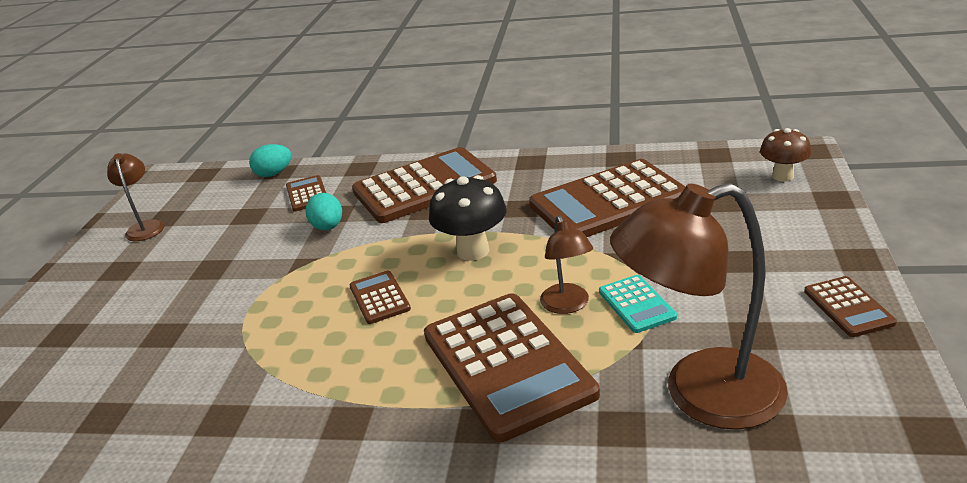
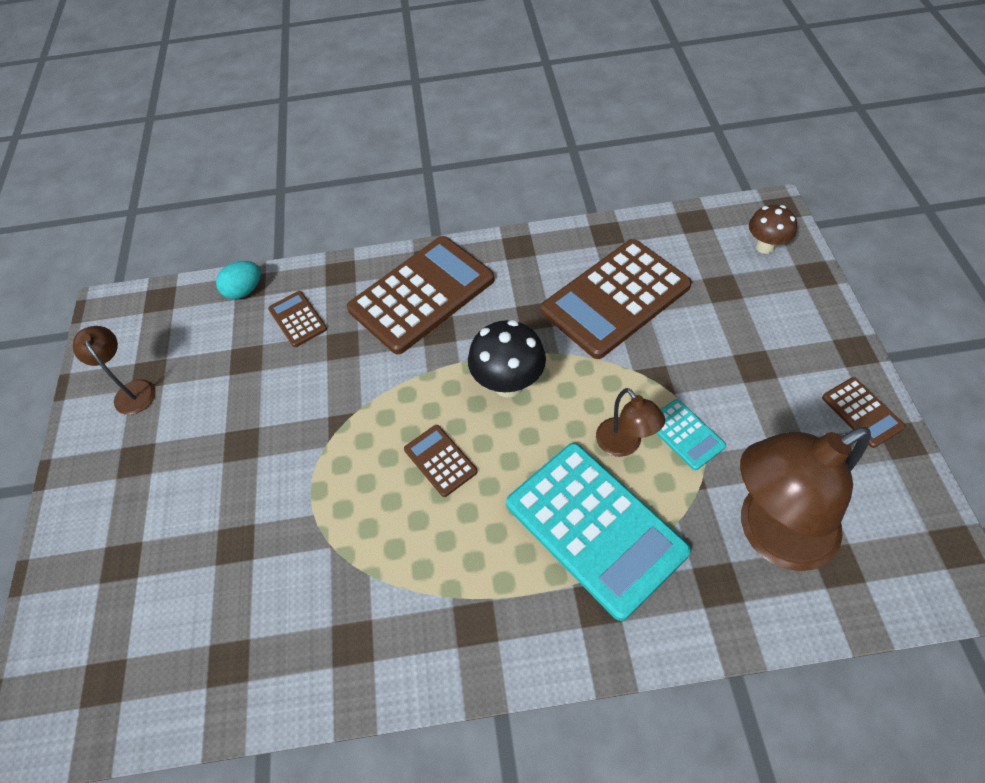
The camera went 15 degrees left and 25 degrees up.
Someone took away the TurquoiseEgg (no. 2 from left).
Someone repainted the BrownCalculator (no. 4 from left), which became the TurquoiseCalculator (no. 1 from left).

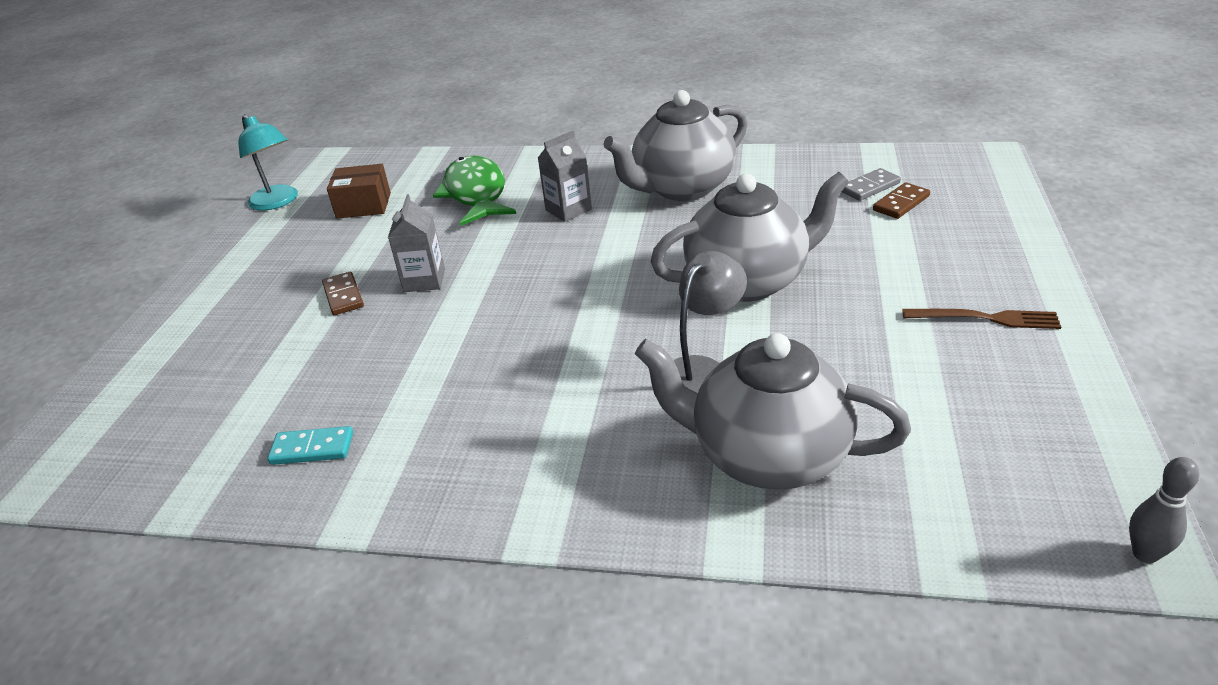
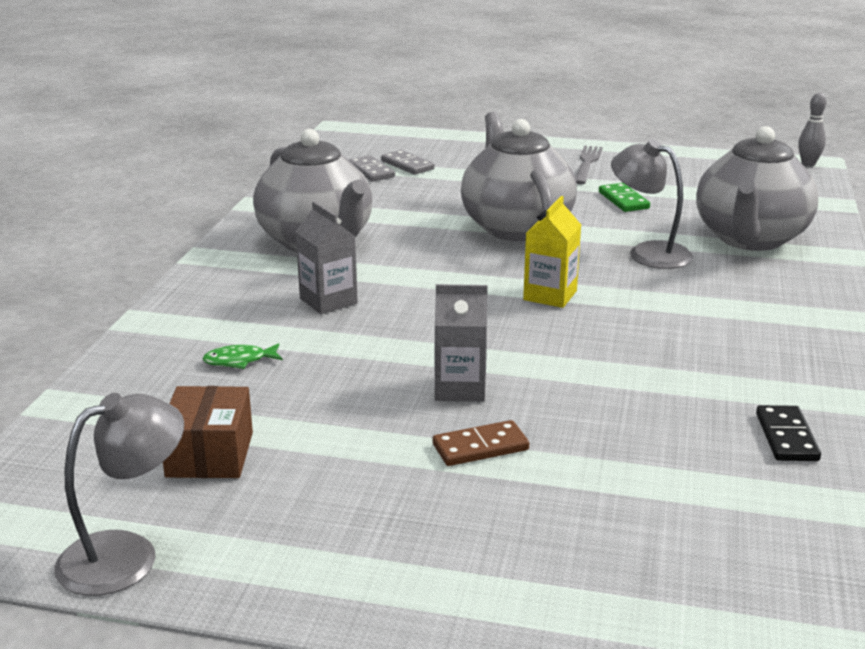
The camera went 90 degrees left and 10 degrees down.
Someone repainted the TurquoiseLamp, which became the GreyLamp (no. 1 from left).
Someone repainted the TurquoiseDomino, which became the BlackDomino.
Someone scaled the GreenFish by 0.40.
Someone repainted the BrownDomino (no. 2 from left), which became the GreyDomino (no. 2 from left).
Someone repainted the BrownFork, which became the GreyFork.
Someone put down the YellowCarton.
Someone put down the GreenDomino.

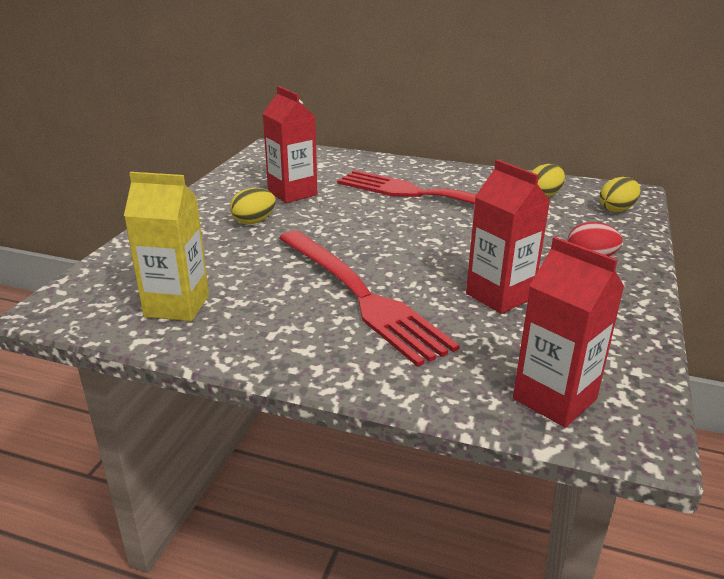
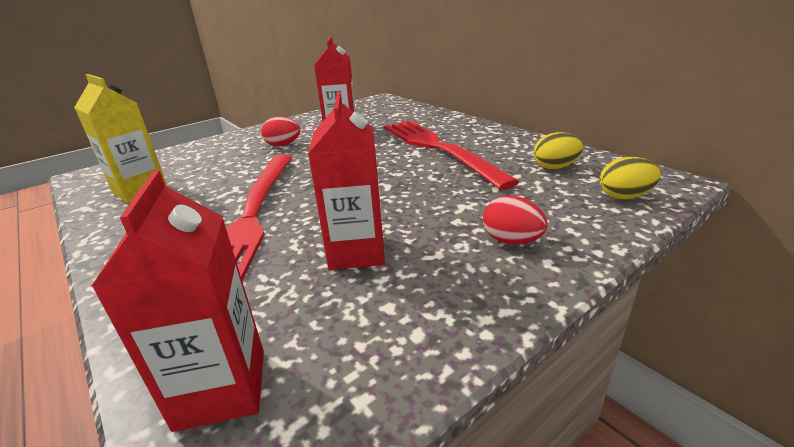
The camera went 35 degrees right and 0 degrees up.
Someone repainted the YellowEgg (no. 1 from left), which became the RedEgg (no. 1 from left).

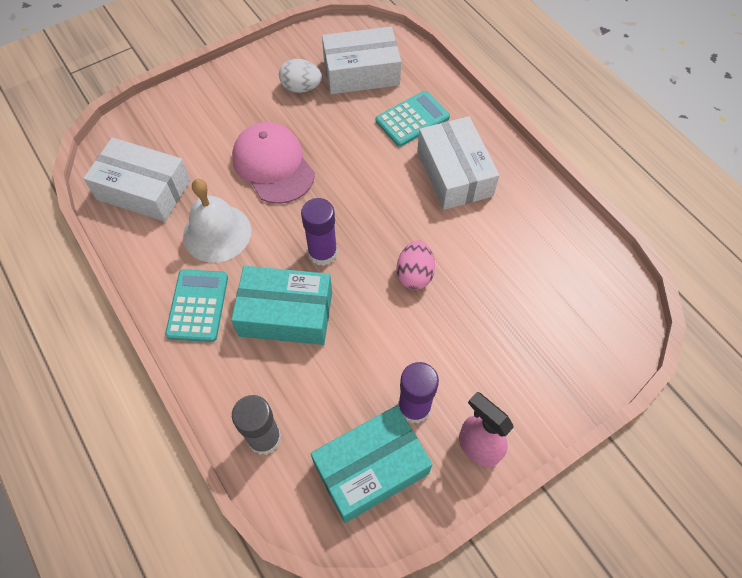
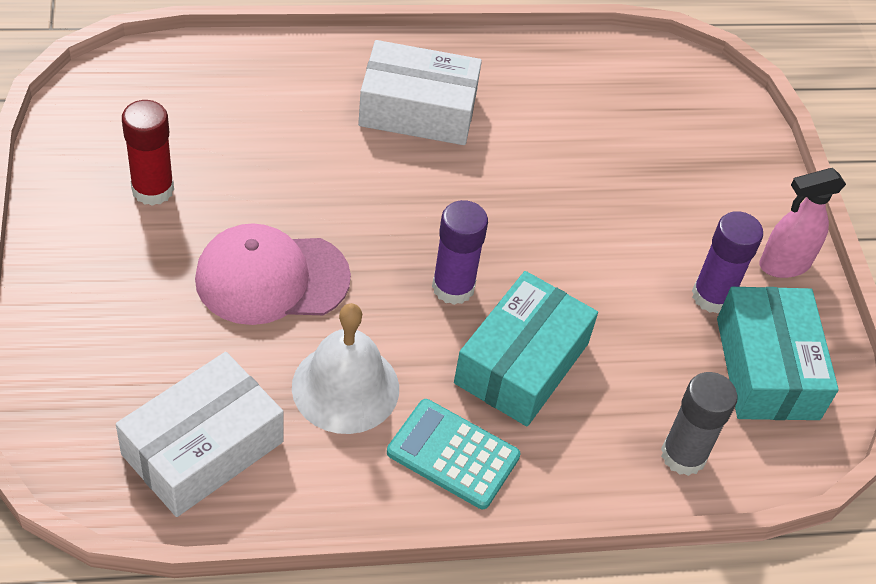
The camera went 70 degrees left and 10 degrees down.
Someone swapped the WhiteEgg for the RedGlueStick.
Someone took away the WhiteBox (no. 2 from left).
Someone took away the TurquoiseCalculator (no. 2 from left).
Someone took away the PinkEgg.

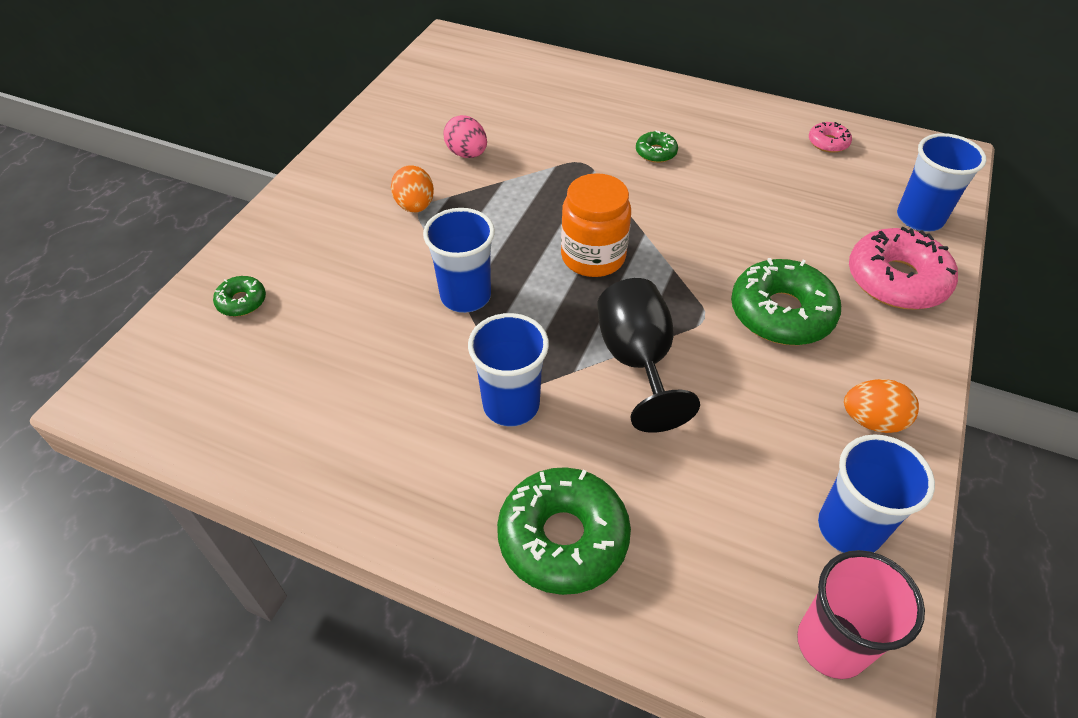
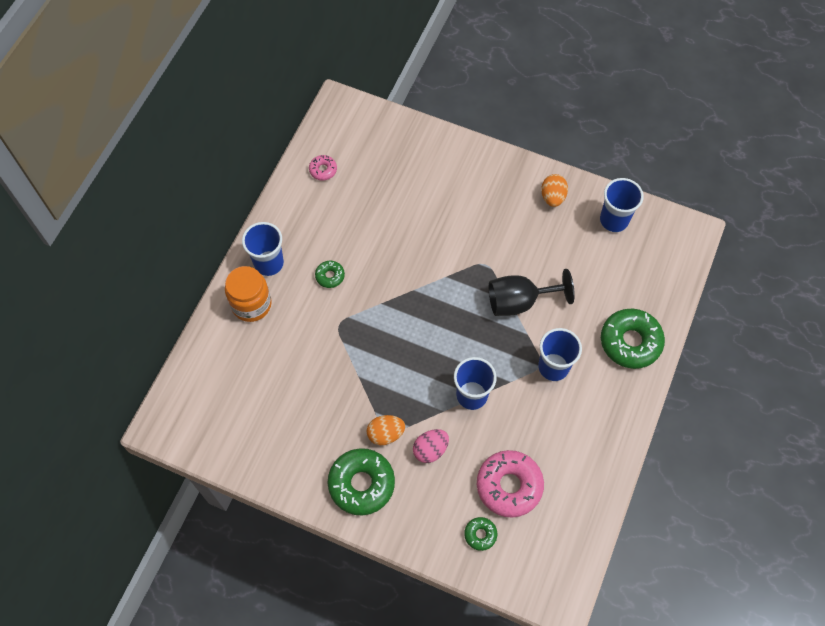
The camera went 90 degrees left and 15 degrees up.
Someone carried the PinkEgg.
Someone carried the OrangeJar.
Someone carried the GreenDonut (no. 4 from left in the first image).
Someone took away the PinkCup.
Someone carried the PinkDonut (no. 2 from left).
Someone carried the BlueCup (no. 4 from left in the first image).

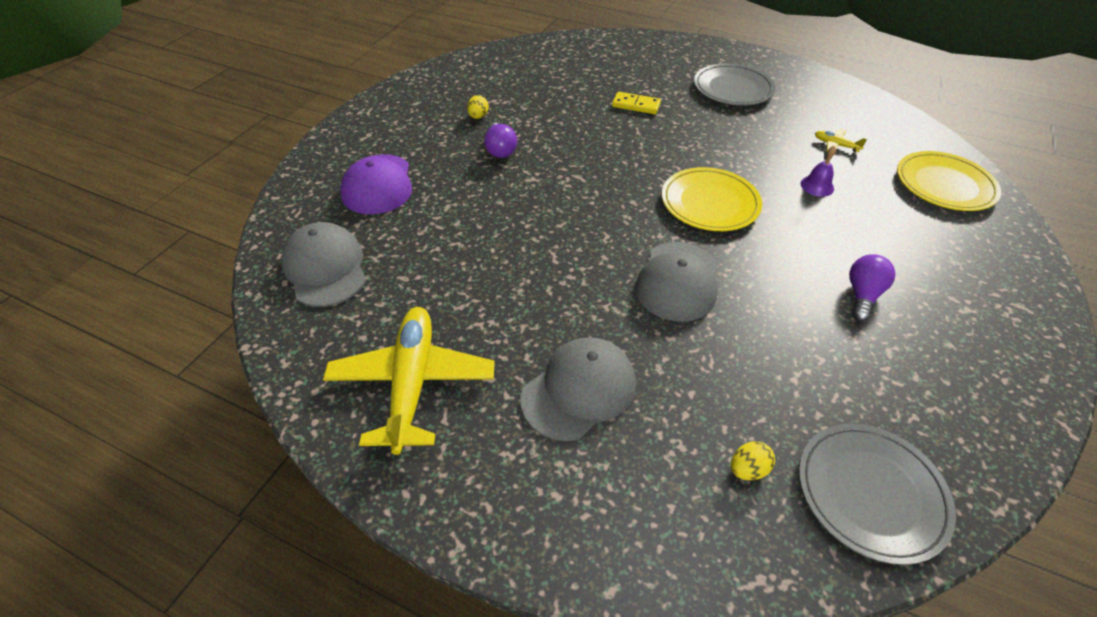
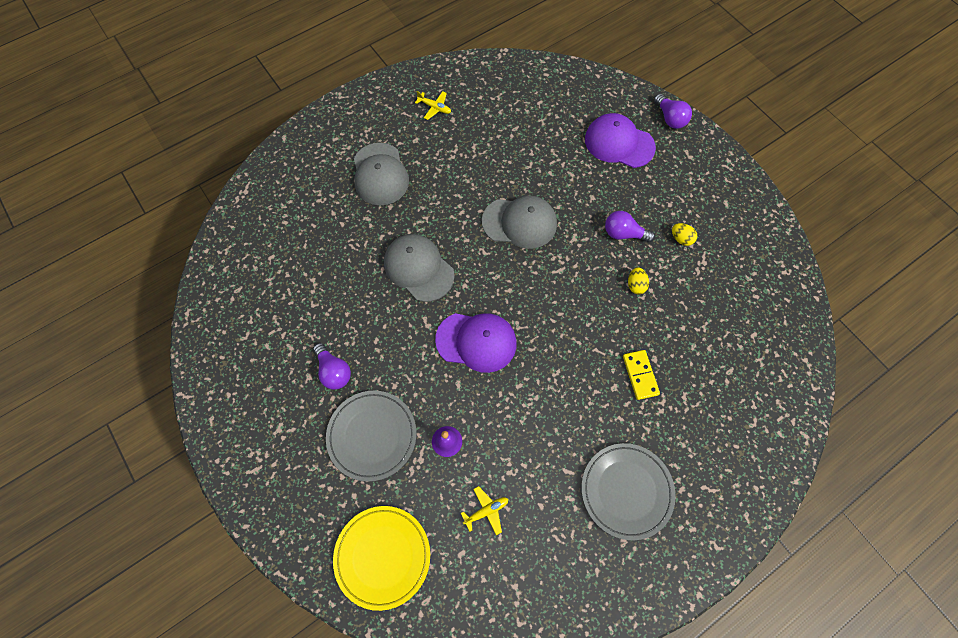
The camera went 120 degrees right and 20 degrees up.
Someone carried the GreyCap (no. 1 from left in the first image).
Someone scaled the YellowPlane (no. 1 from left) by 0.41.
Someone rotated the YellowDomino by 60 degrees counterclockwise.
Someone swapped the YellowPlate (no. 1 from left) for the PurpleCap (no. 1 from left).
Someone carried the YellowEgg (no. 2 from left in the first image).
Someone carried the GreyPlate (no. 2 from left in the first image).
Someone put down the PurpleLightBulb (no. 3 from left).

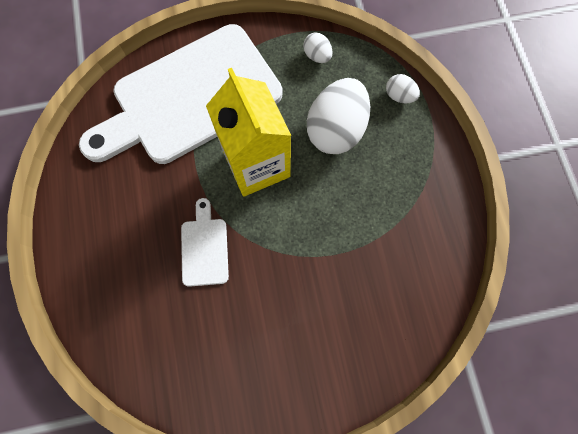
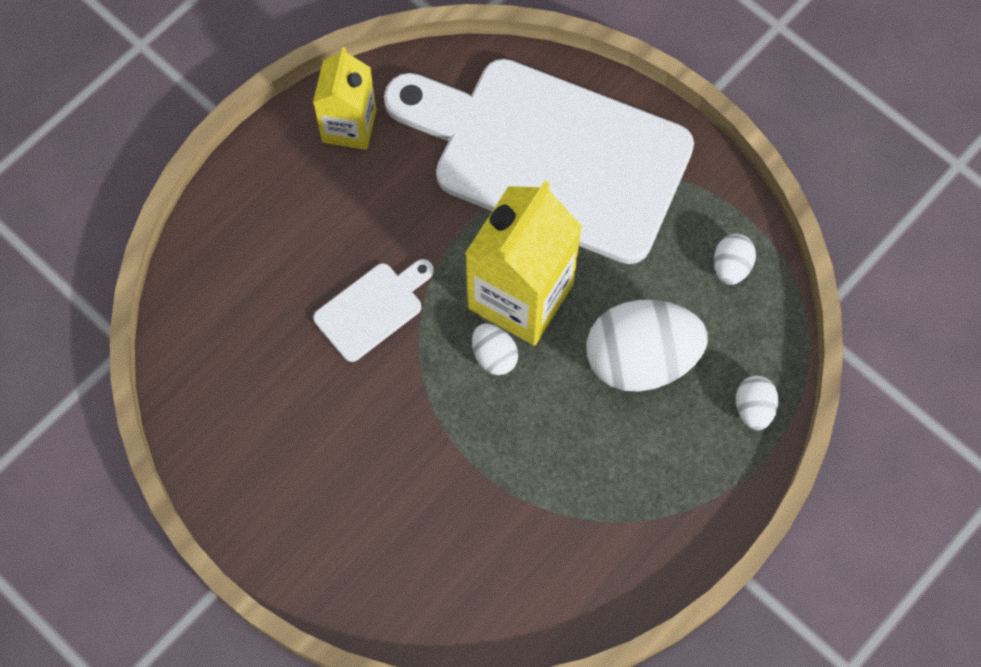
The camera went 55 degrees right and 5 degrees down.
Someone put down the YellowCarton (no. 1 from left).
Someone put down the WhiteEgg (no. 1 from left).

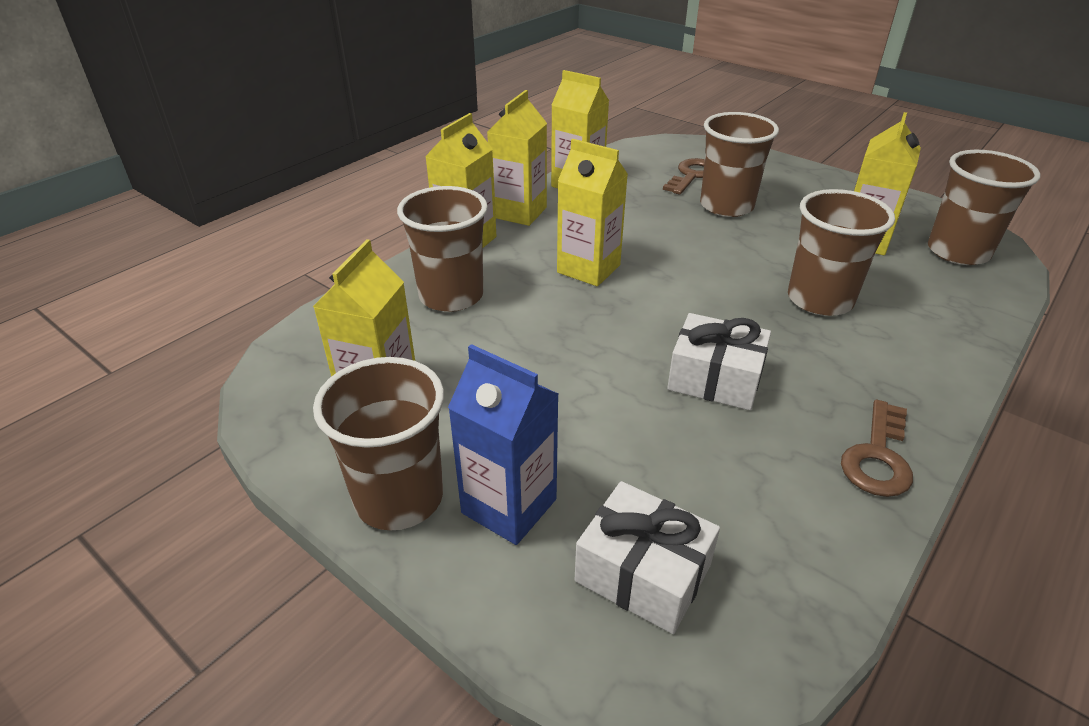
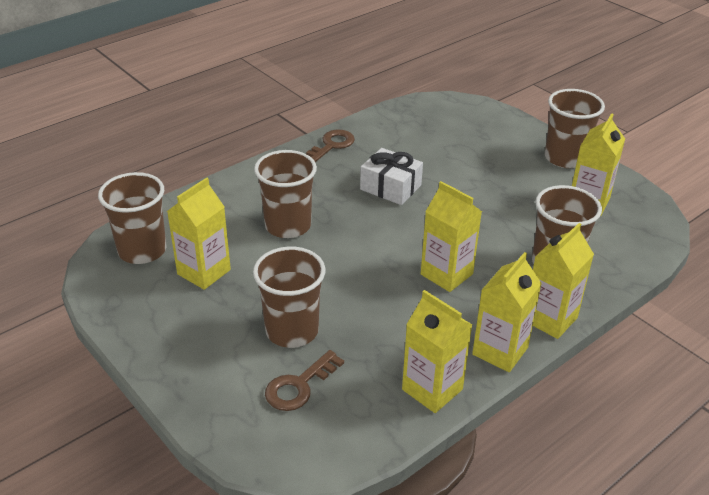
The camera went 170 degrees left and 0 degrees up.
Someone took away the BlueCarton.
Someone took away the WhiteGift (no. 1 from left).

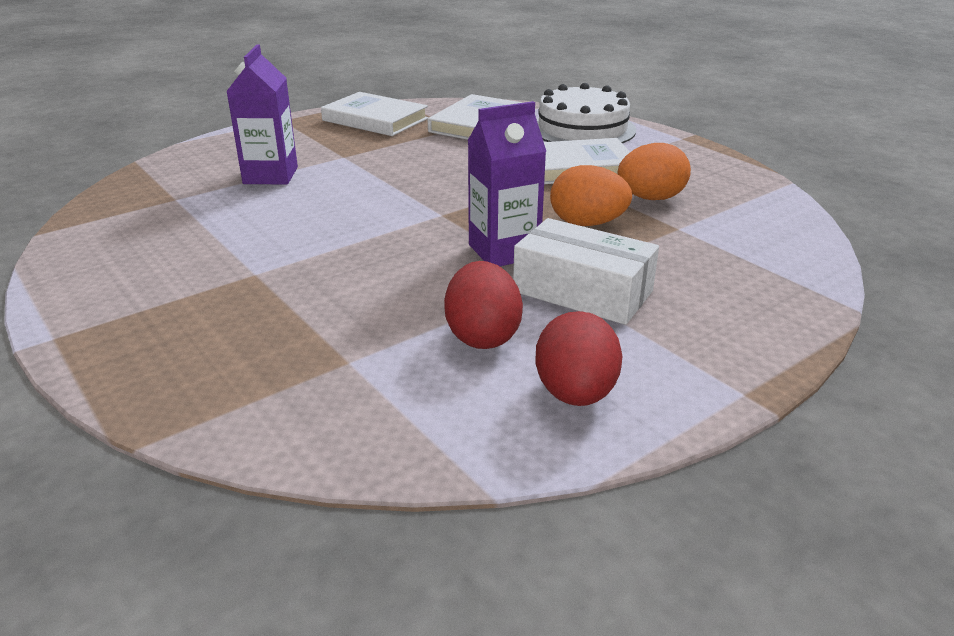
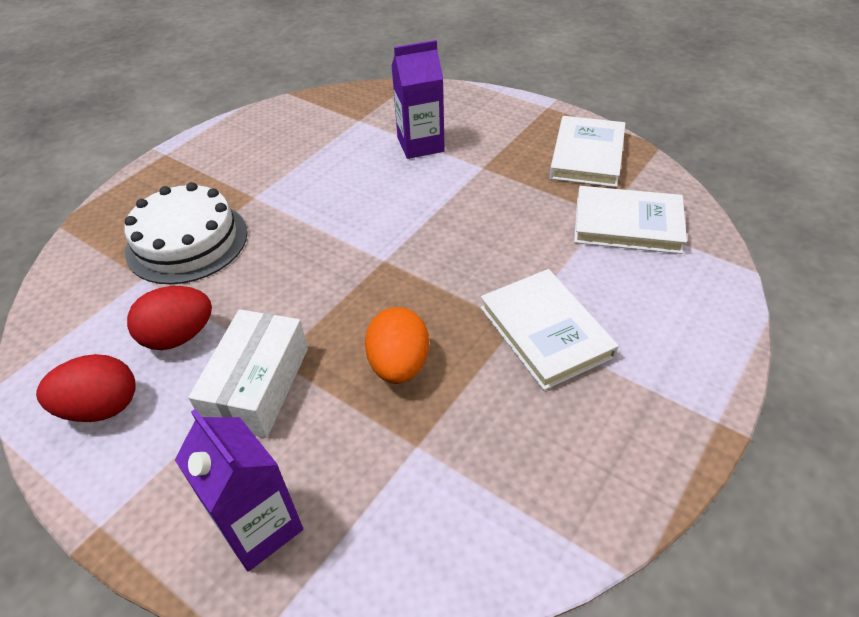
The camera went 75 degrees right and 15 degrees up.
Someone carried the PurpleCarton (no. 2 from left in the first image).
Someone carried the WhiteCake.
Someone took away the OrangeEgg (no. 2 from left).

